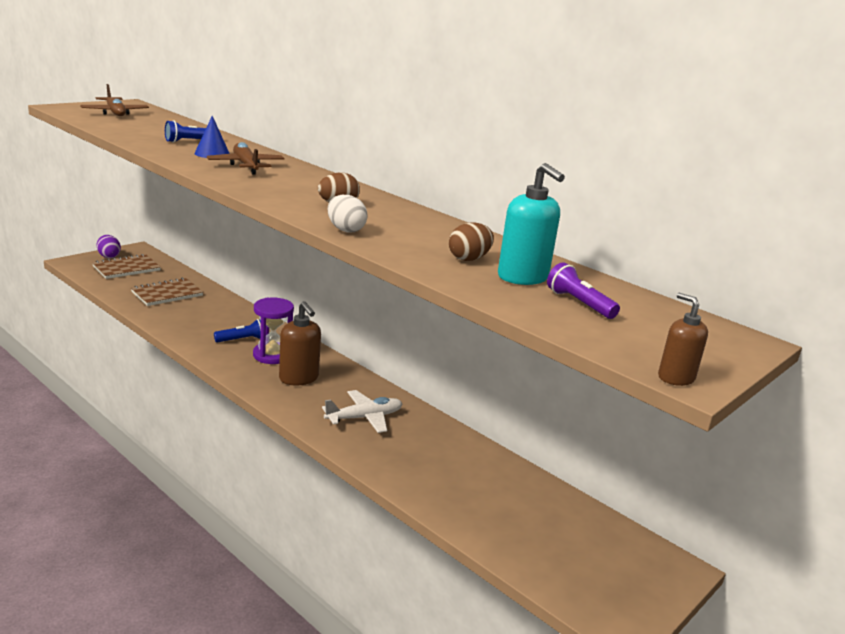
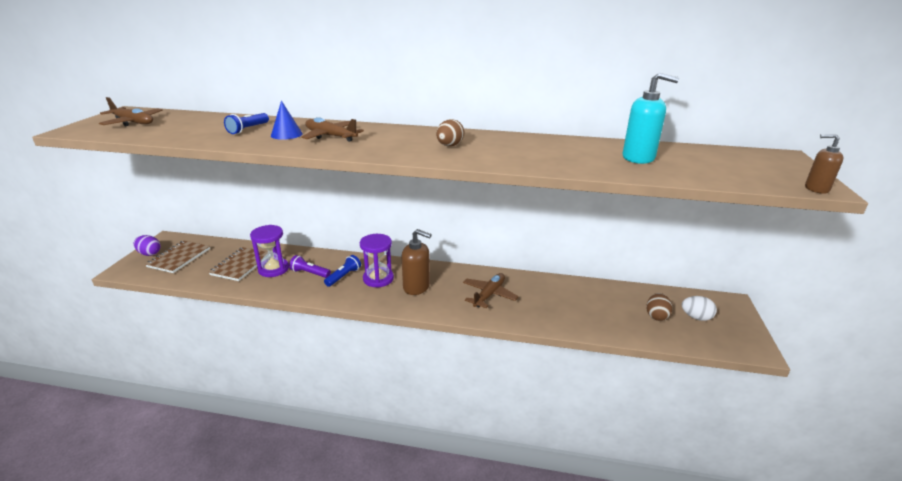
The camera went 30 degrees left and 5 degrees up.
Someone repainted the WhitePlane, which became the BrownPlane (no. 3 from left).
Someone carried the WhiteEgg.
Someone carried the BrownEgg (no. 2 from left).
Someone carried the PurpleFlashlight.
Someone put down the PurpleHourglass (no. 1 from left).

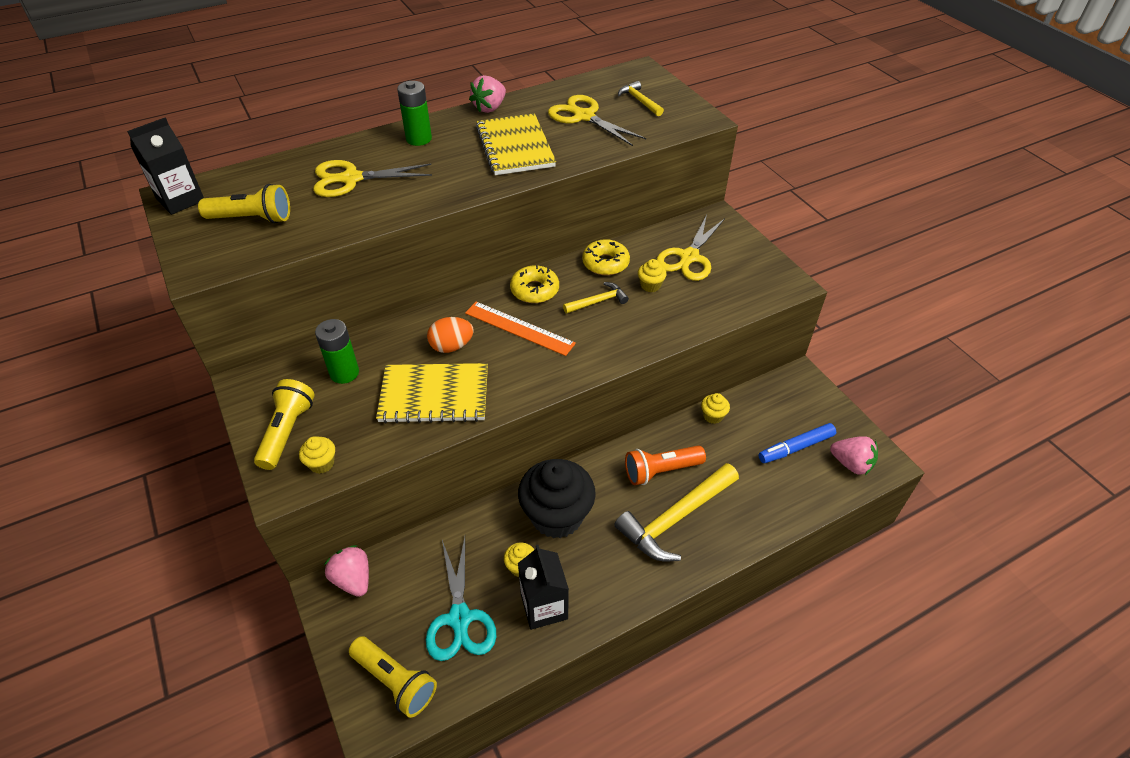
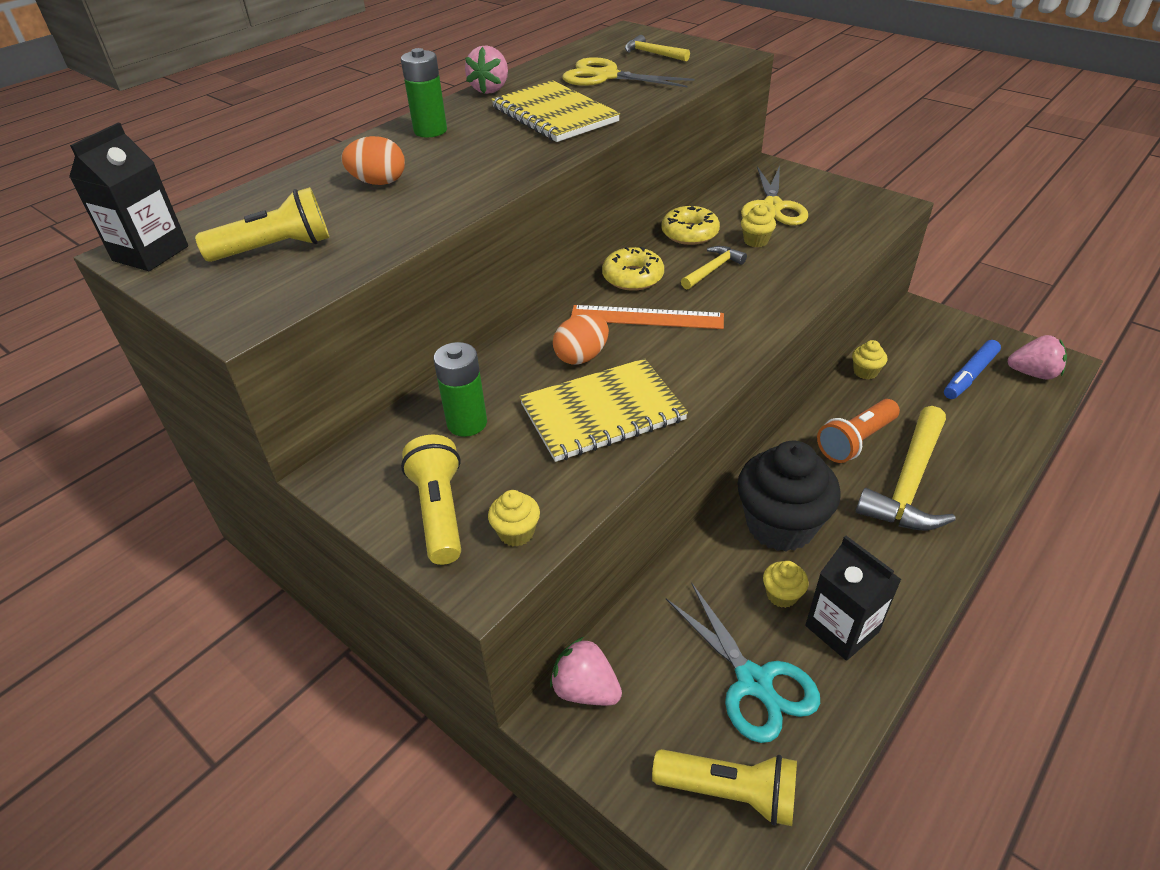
The camera went 20 degrees left and 5 degrees down.
Someone swapped the YellowScissors (no. 1 from left) for the OrangeEgg (no. 1 from left).

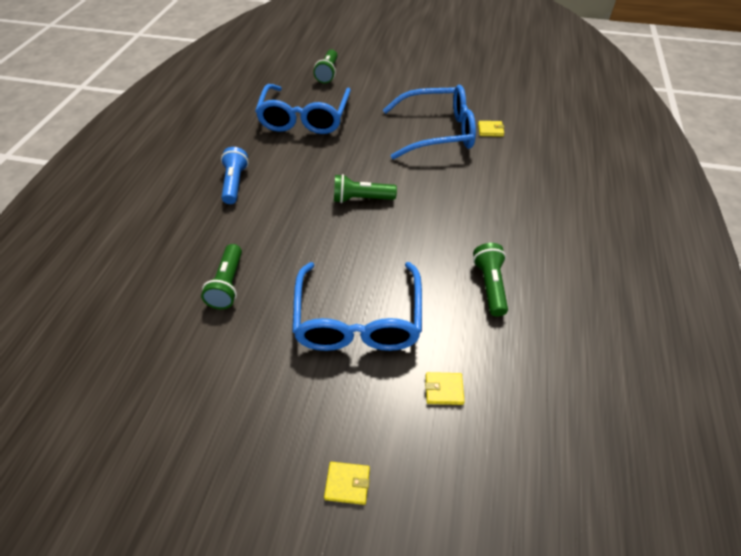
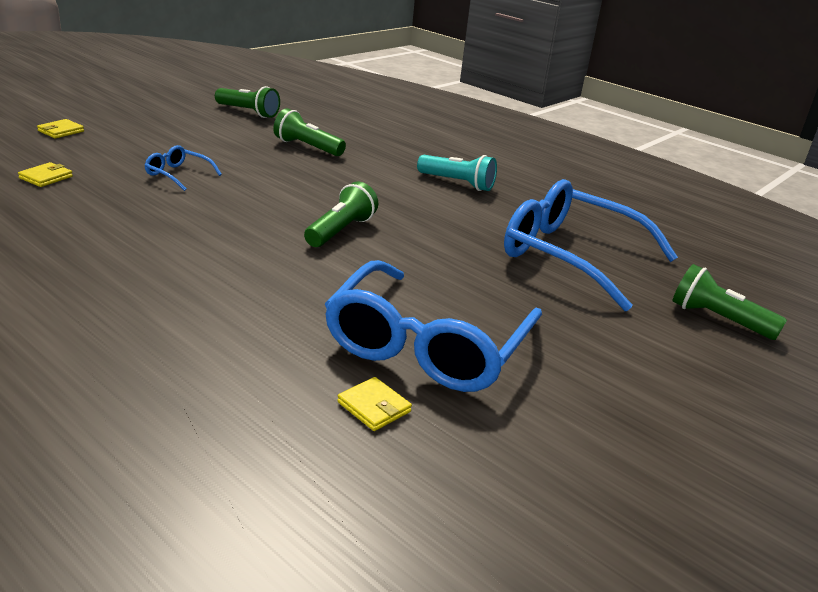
The camera went 115 degrees right and 20 degrees down.
Someone repainted the BlueFlashlight, which became the TurquoiseFlashlight.
Someone scaled the BlueGlasses (no. 2 from left in the first image) by 0.43.
Someone carried the GreenFlashlight (no. 4 from left in the first image).
Someone rotated the YellowWallet (no. 3 from left) by 75 degrees counterclockwise.

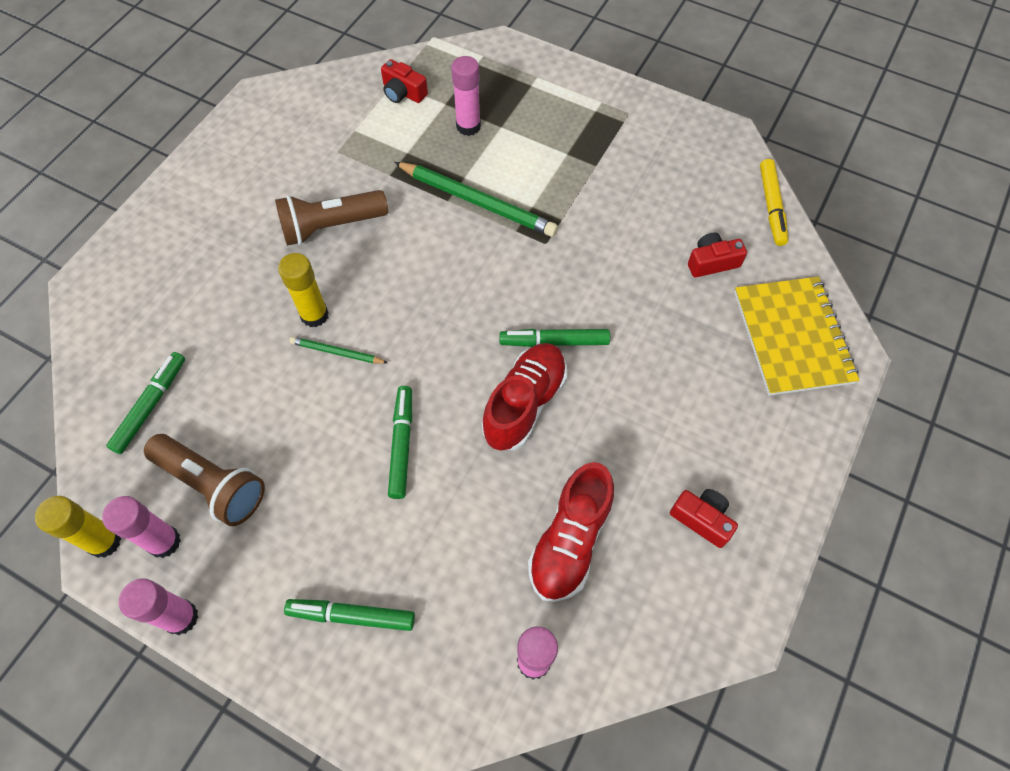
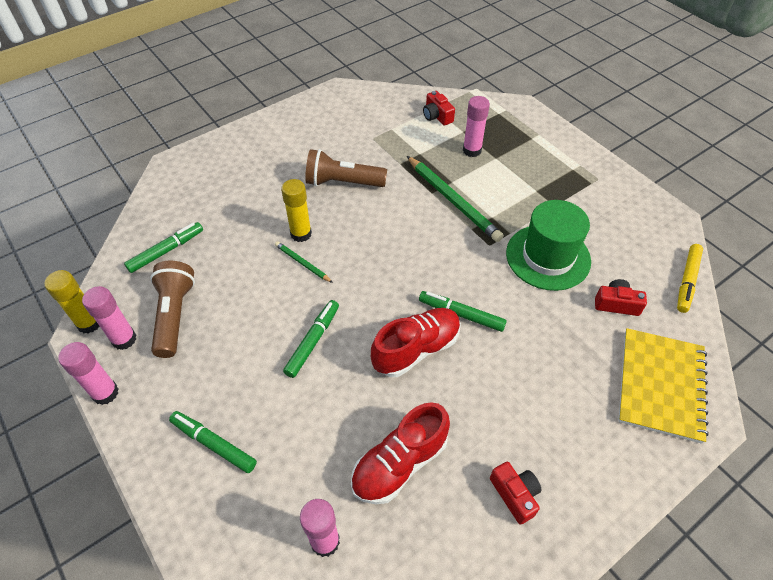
The camera went 25 degrees right and 10 degrees down.
Someone rotated the BrownFlashlight (no. 1 from left) by 150 degrees counterclockwise.
Someone put down the GreenHat.

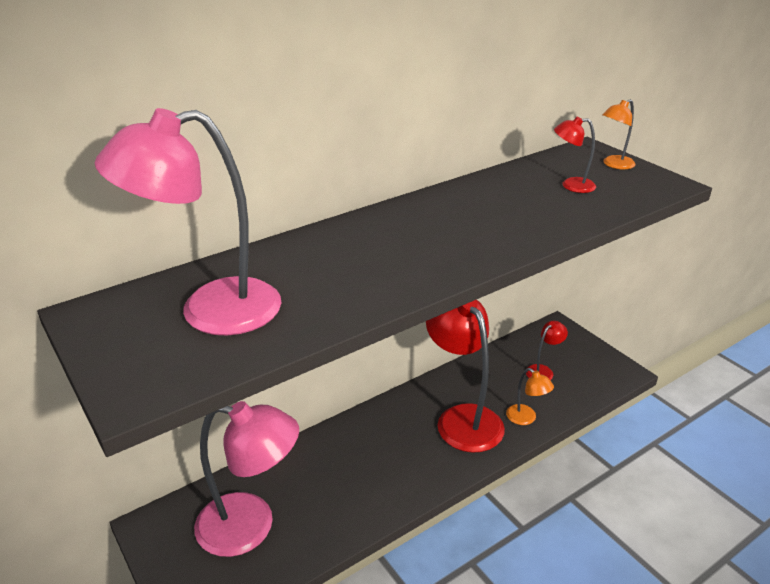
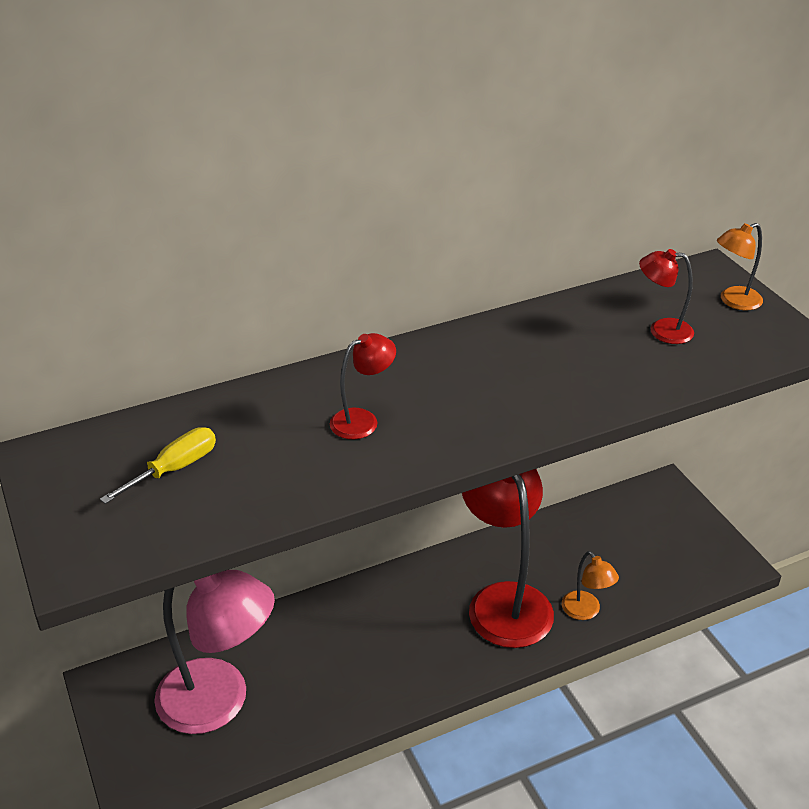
The camera went 10 degrees right and 5 degrees up.
Someone swapped the PinkLamp (no. 1 from left) for the YellowScrewdriver.
Someone carried the RedLamp (no. 2 from left in the first image).

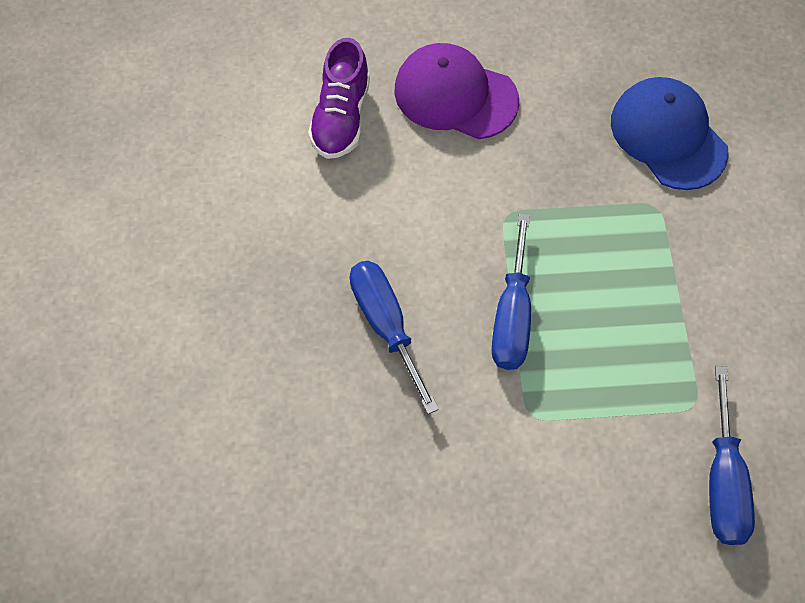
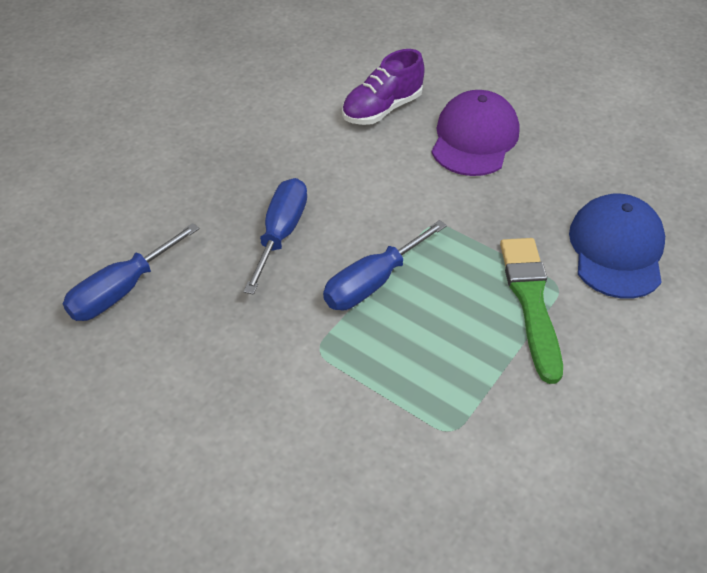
The camera went 40 degrees right and 15 degrees down.
Someone rotated the PurpleCap by 45 degrees clockwise.
Someone carried the BlueScrewdriver (no. 3 from left in the first image).
Someone put down the GreenBrush.

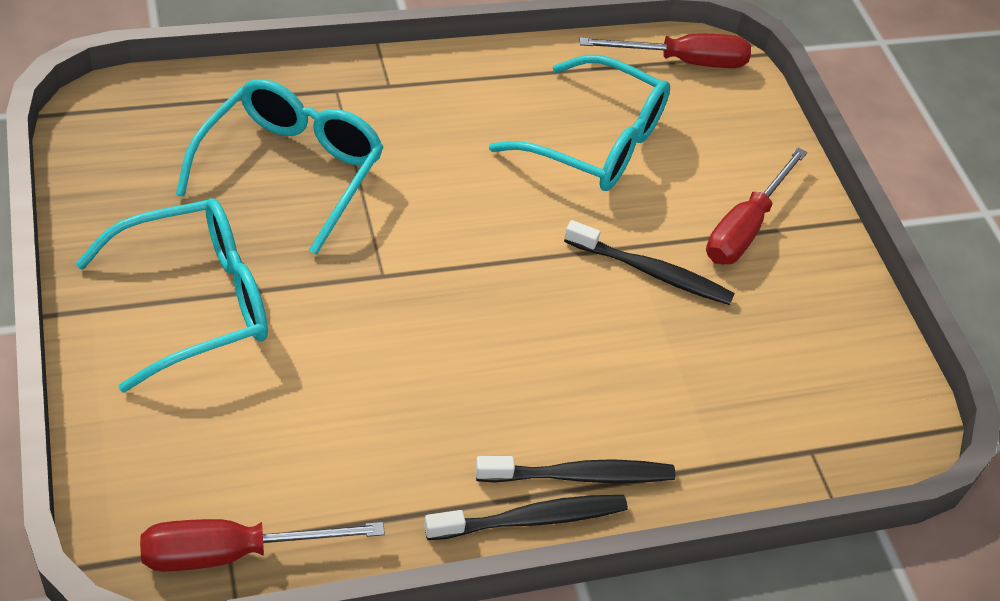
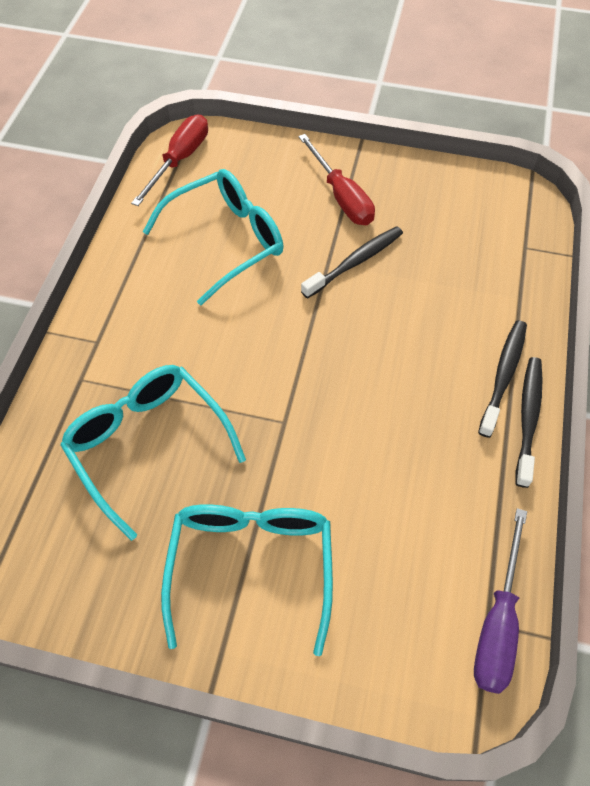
The camera went 55 degrees left and 10 degrees up.
Someone repainted the RedScrewdriver (no. 1 from left), which became the PurpleScrewdriver.

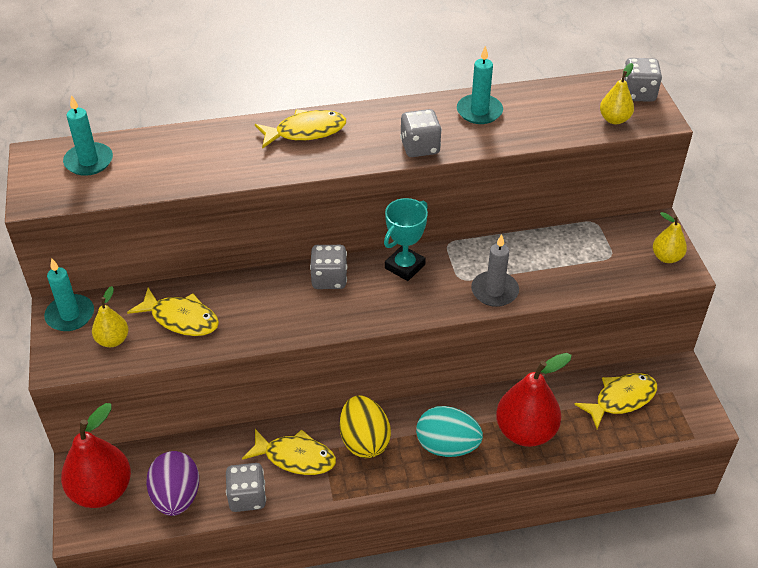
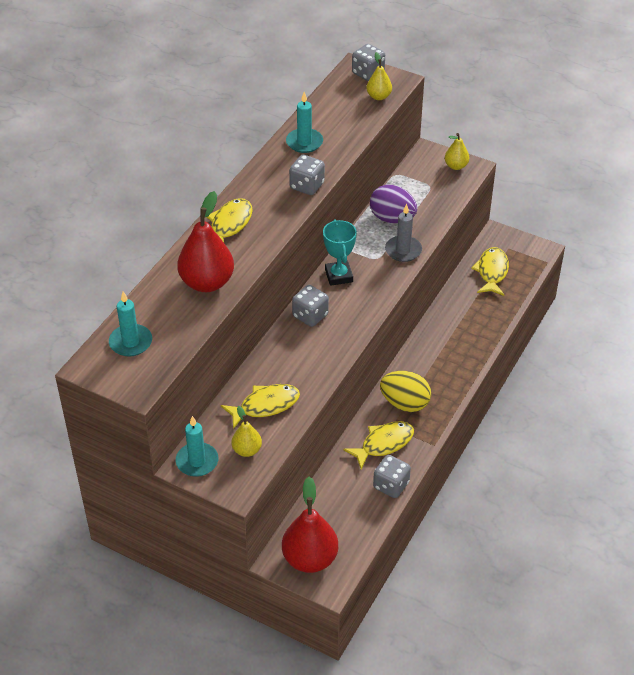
The camera went 50 degrees left and 0 degrees up.
Someone carried the PurpleEgg.
Someone took away the TurquoiseEgg.
Someone carried the RedPear (no. 2 from left in the first image).

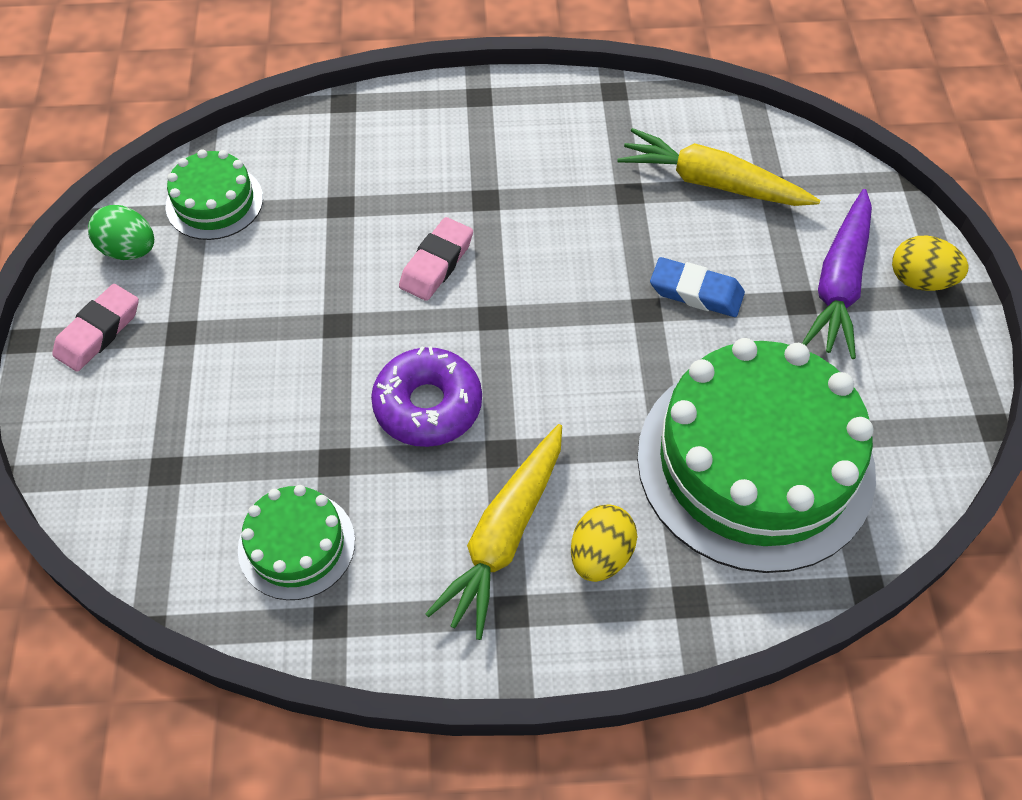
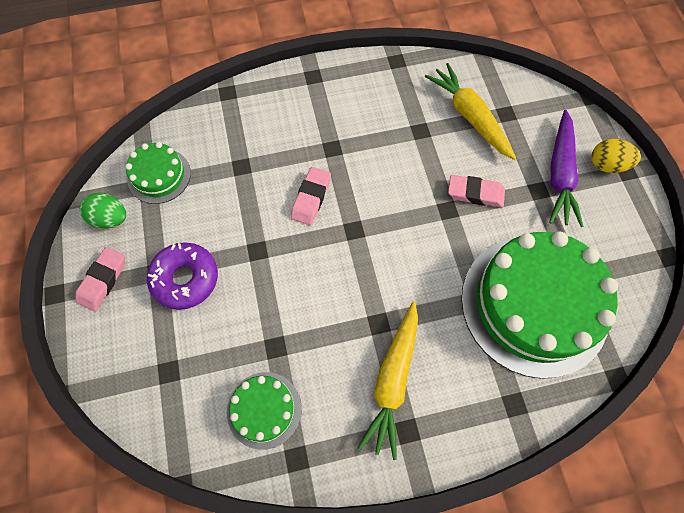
The camera went 10 degrees left and 10 degrees up.
Someone carried the PurpleDonut.
Someone took away the YellowEgg (no. 1 from left).
Someone rotated the YellowCarrot (no. 2 from left) by 45 degrees clockwise.
Someone repainted the BlueEraser, which became the PinkEraser (no. 3 from left).

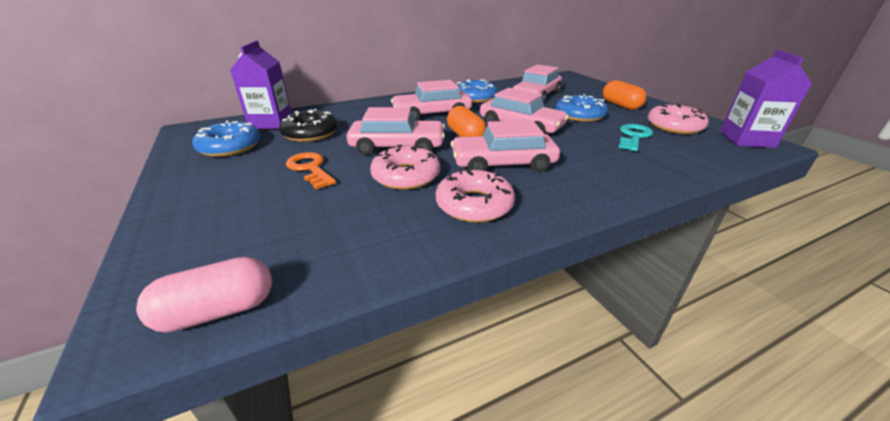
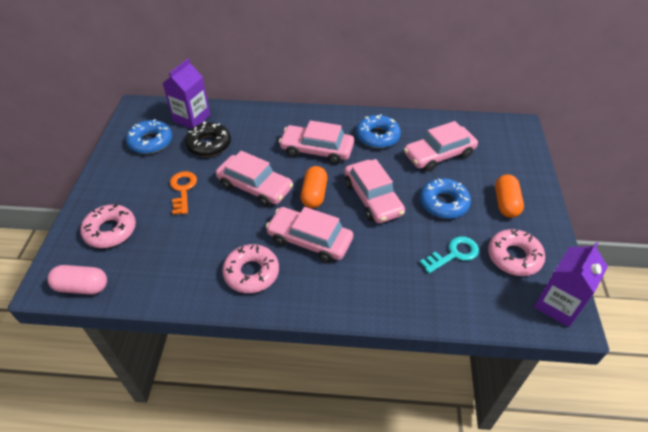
The camera went 30 degrees right and 15 degrees up.
Someone carried the PinkDonut (no. 1 from left).

